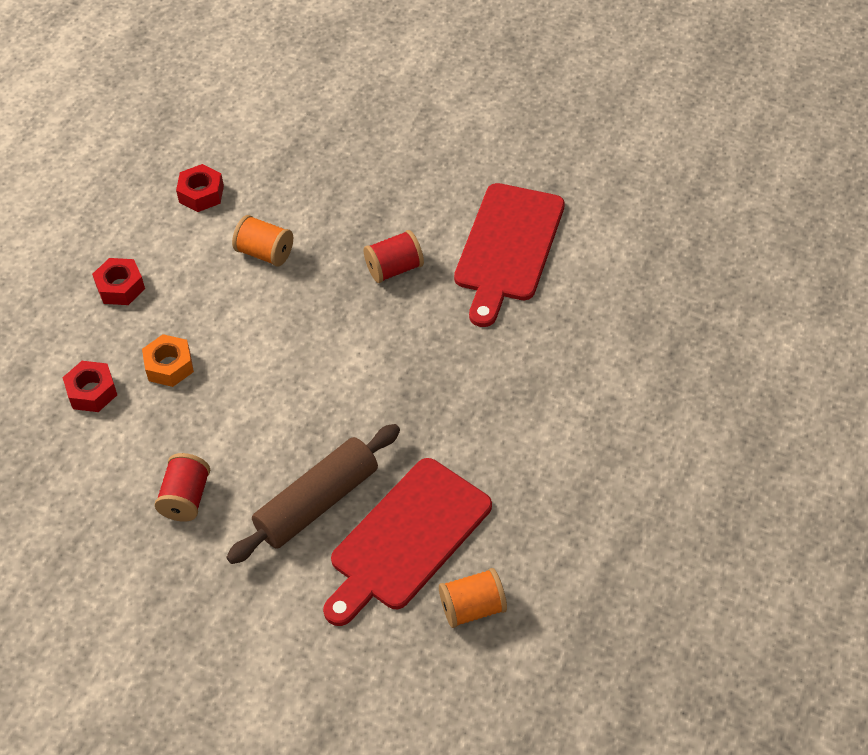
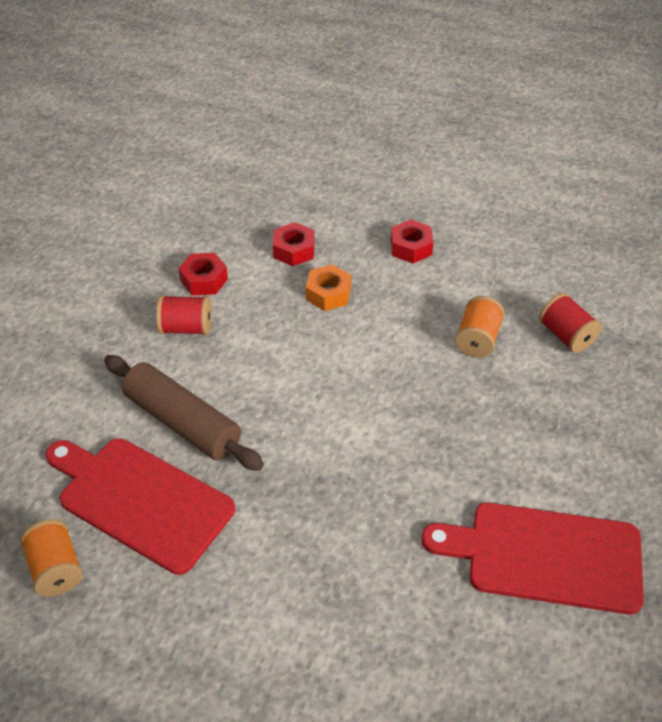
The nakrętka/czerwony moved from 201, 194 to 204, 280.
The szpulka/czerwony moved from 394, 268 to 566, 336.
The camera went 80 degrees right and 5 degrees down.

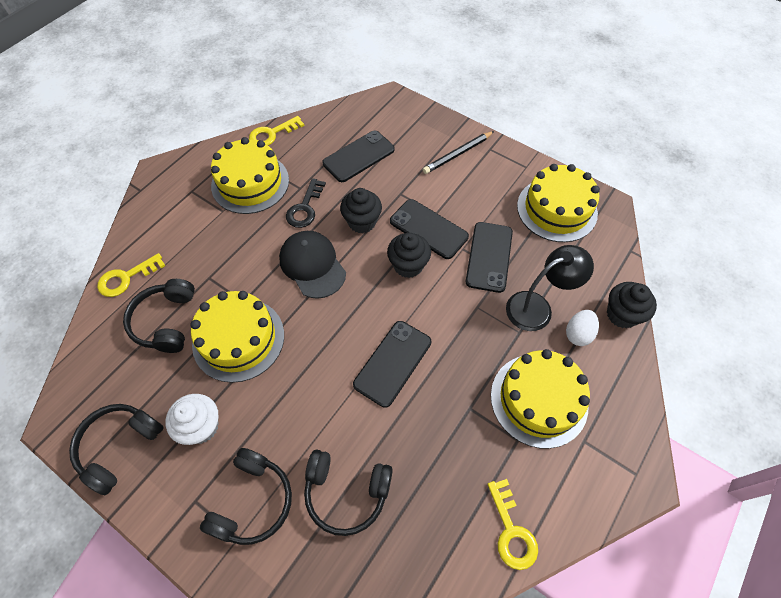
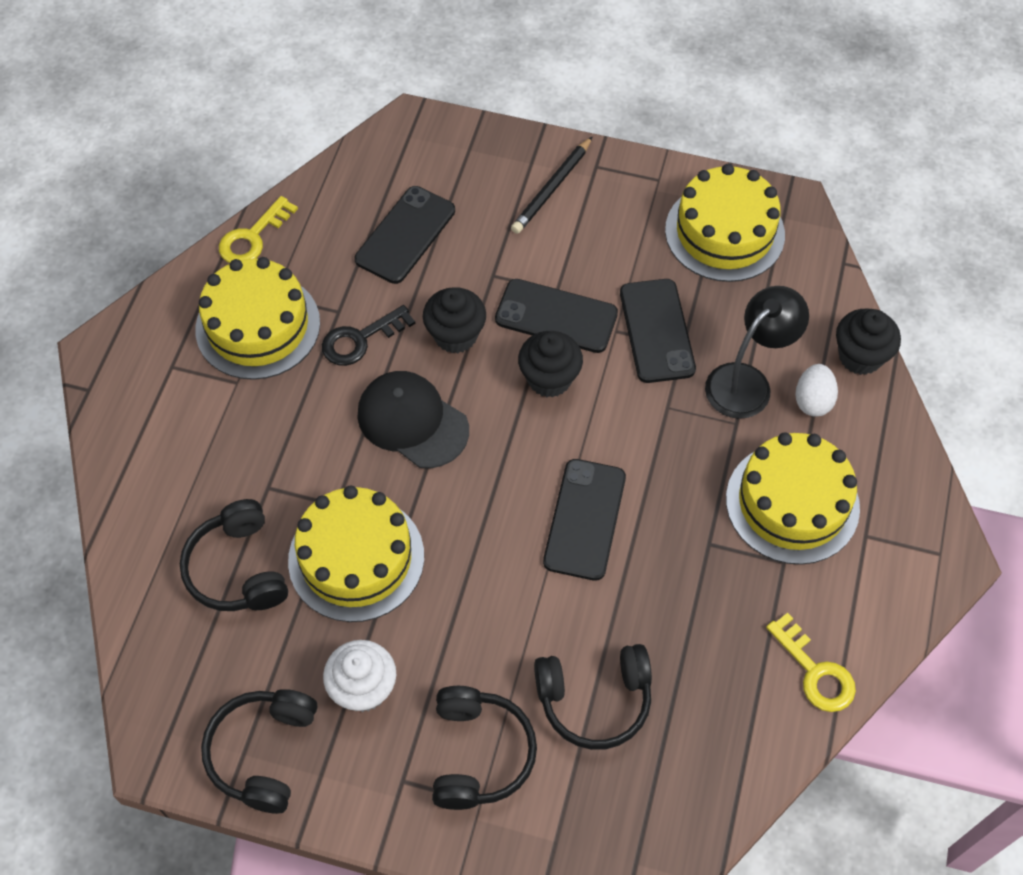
The klucz/żółty at 127, 278 disappeared.
The klucz/czarny at 305, 207 turned 60 degrees clockwise.
The camera went 20 degrees left and 0 degrees up.

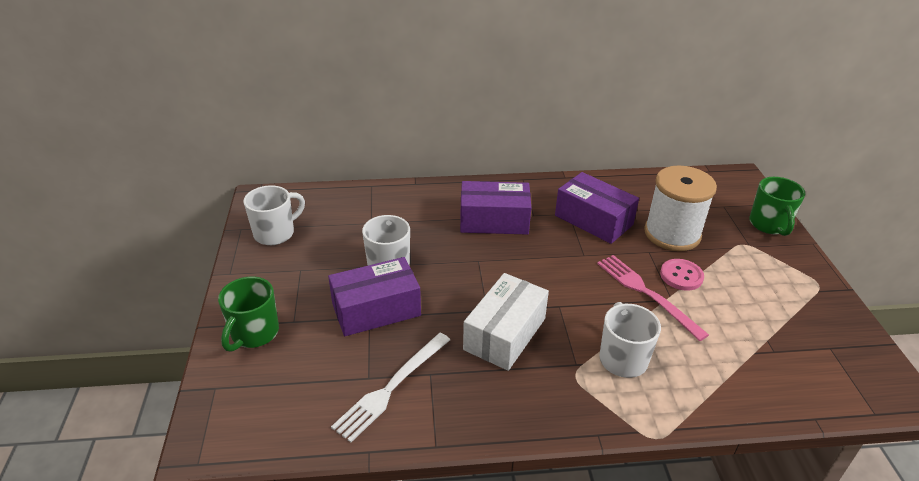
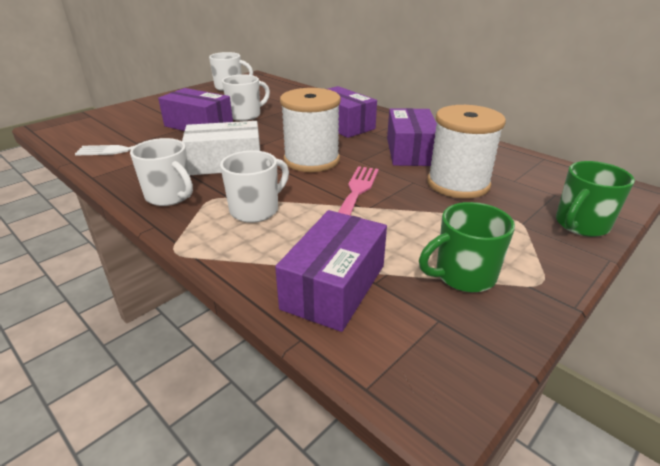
The guzik/różowy at 681, 276 disappeared.
The kubek/biały at 170, 196 appeared.
The pudełko/fioletowy at 334, 286 appeared.
The szpulka/biały at 311, 160 appeared.
The kubek/zielony moved from 254, 333 to 463, 275.
The camera went 50 degrees right and 5 degrees down.

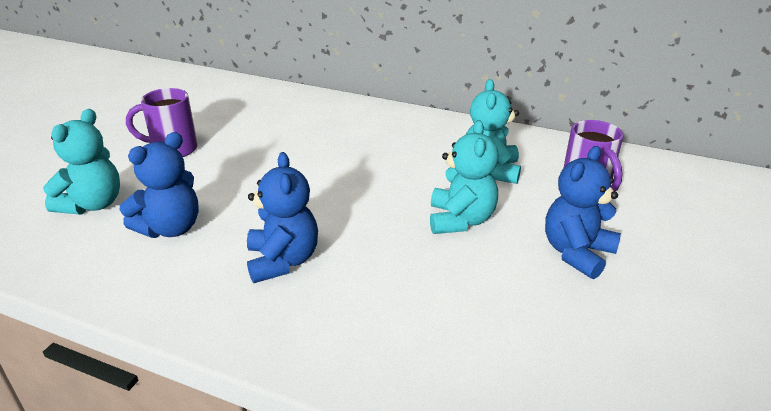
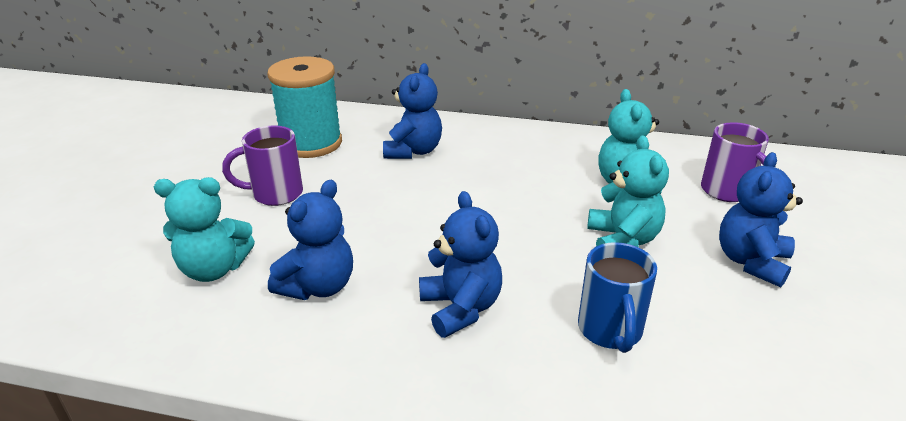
The szpulka/turkusowy at 311, 143 appeared.
The miś/niebieski at 413, 151 appeared.
The kubek/niebieski at 610, 331 appeared.
The miś/turkusowy at 93, 204 turned 75 degrees clockwise.
The camera went 10 degrees left and 0 degrees up.

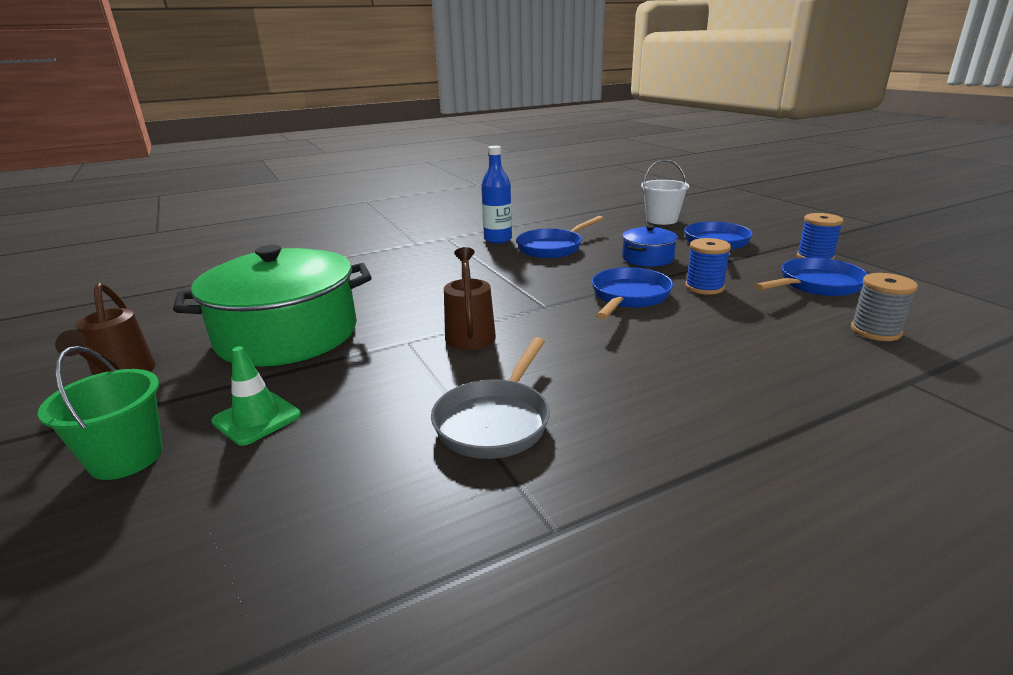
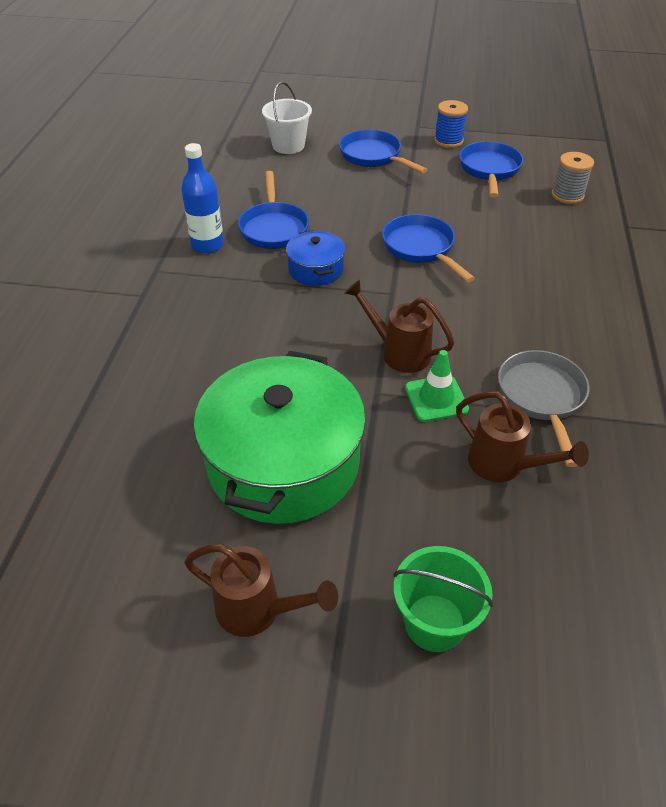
The szpulka/niebieski at 704, 287 disappeared.
The konewka/brązowy at 504, 465 appeared.
The pachołek/zielony moved from 256, 418 to 436, 398.
The garnek/niebieski moved from 647, 258 to 316, 269.
The patelnia/szary at 495, 421 turned 150 degrees counterclockwise.
The camera went 55 degrees left and 20 degrees up.

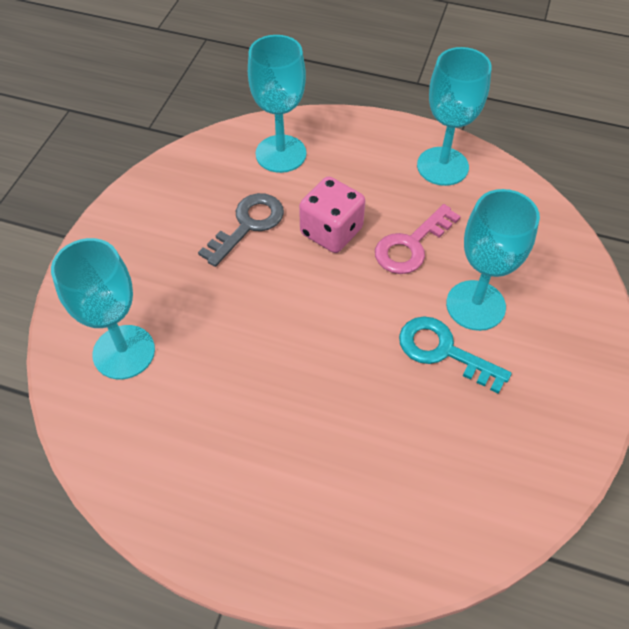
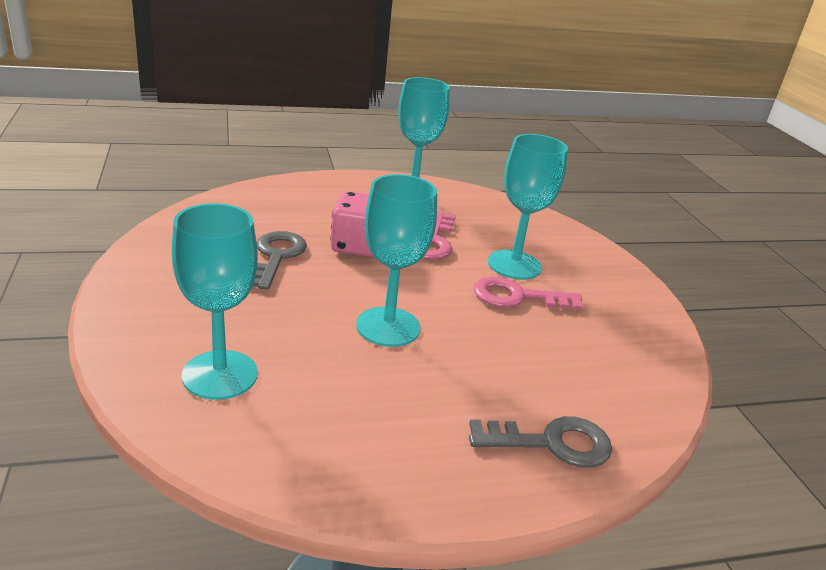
The klucz/szary at 551, 443 appeared.
The kielich/turkusowy moved from 281, 154 to 388, 327.
The klucz/turkusowy at 443, 351 became the klucz/różowy at 517, 297.
The camera went 35 degrees left and 25 degrees down.

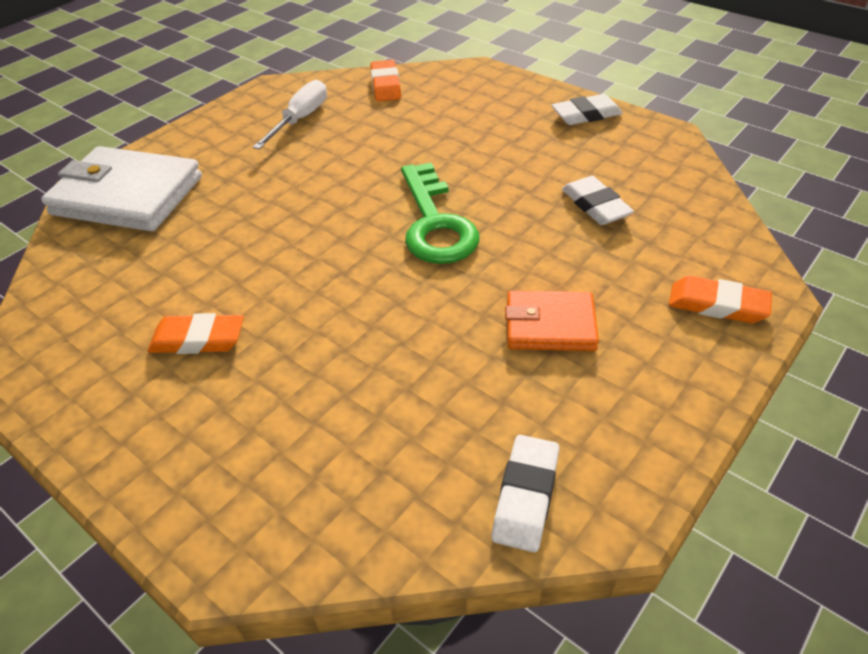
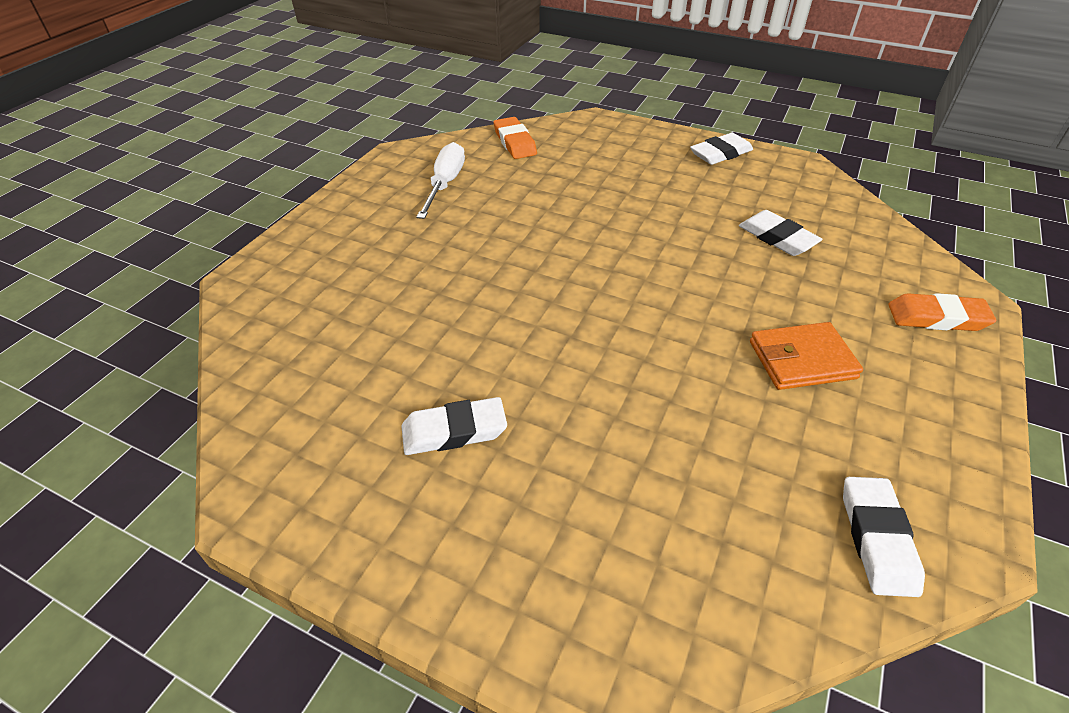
The portfel/biały at 127, 195 disappeared.
The klucz/zielony at 435, 223 disappeared.
The gumka do mazania/pomarańczowy at 198, 339 became the gumka do mazania/biały at 454, 431.
The camera went 15 degrees left and 0 degrees up.

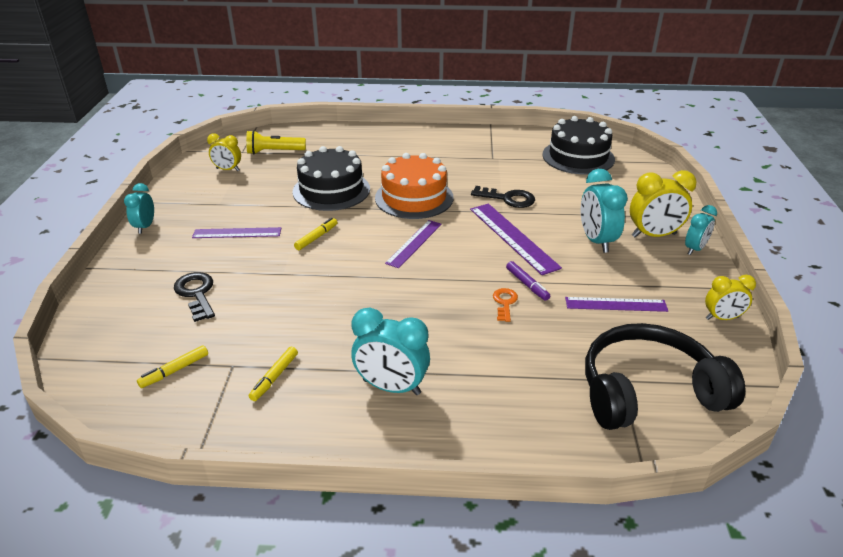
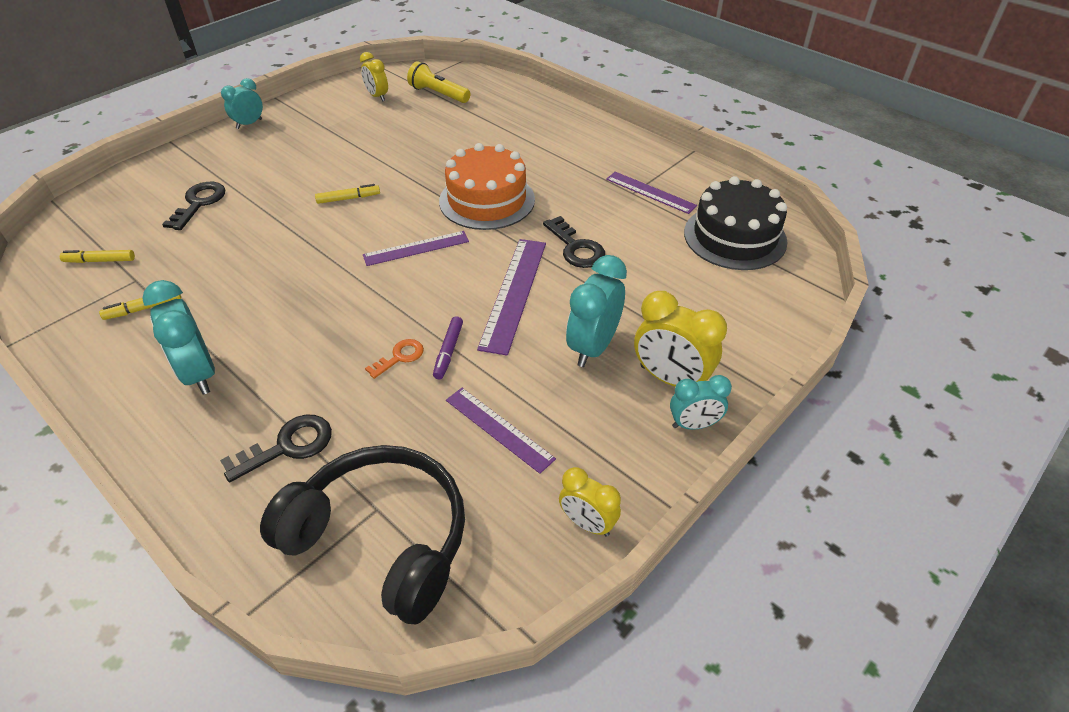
The tort/czarny at 331, 190 disappeared.
The klucz/czarny at 288, 446 appeared.
The linijka/fioletowy moved from 237, 233 to 650, 192.
The camera went 40 degrees right and 10 degrees up.

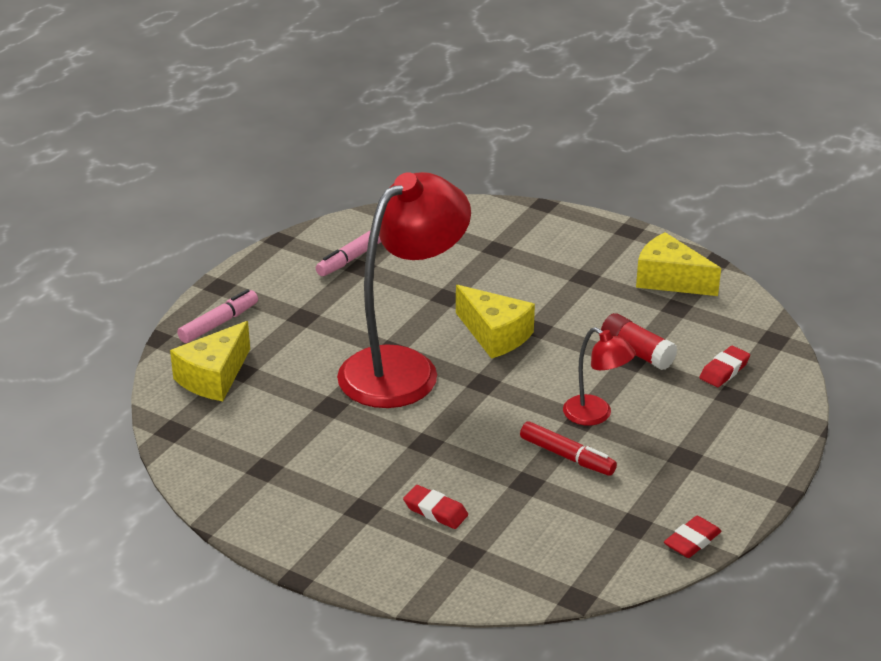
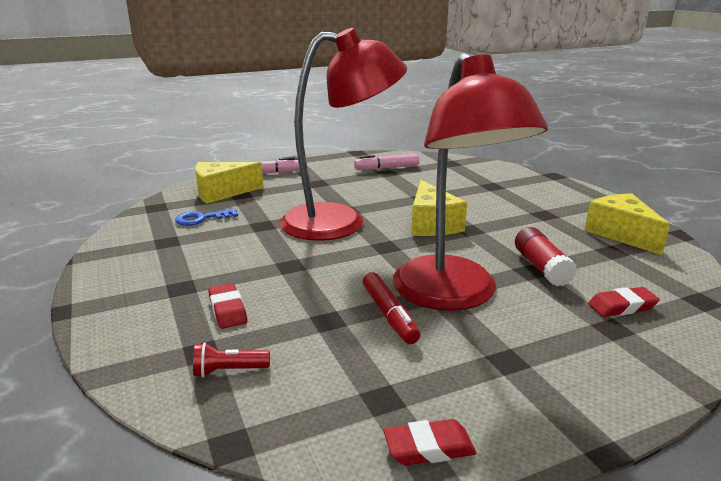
The klucz/niebieski at 201, 219 appeared.
The latarka/czerwony at 229, 371 appeared.
The lampka/czerwony at 595, 415 changed to 2.13 times the size.
The camera went 35 degrees right and 10 degrees down.

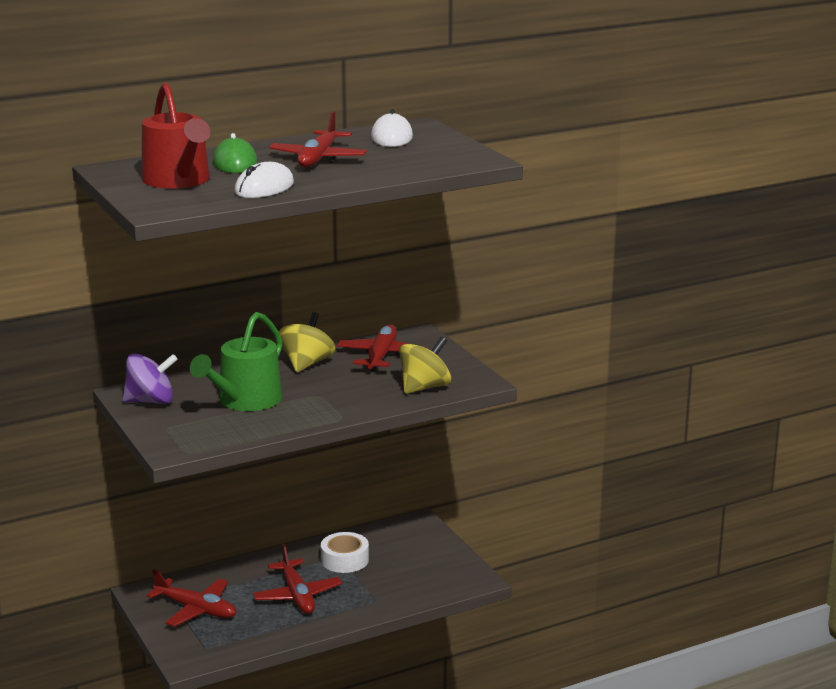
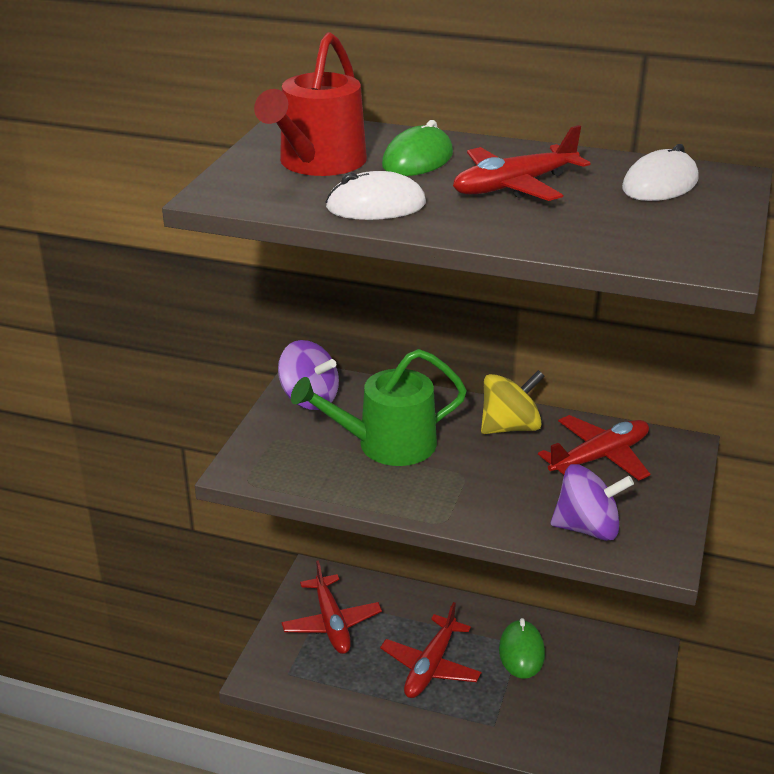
The taśma klejąca/biały at 345, 560 was replaced by the myszka/zielony at 521, 652.
The bączek/żółty at 424, 387 became the bączek/fioletowy at 587, 528.
The camera went 45 degrees right and 10 degrees up.

